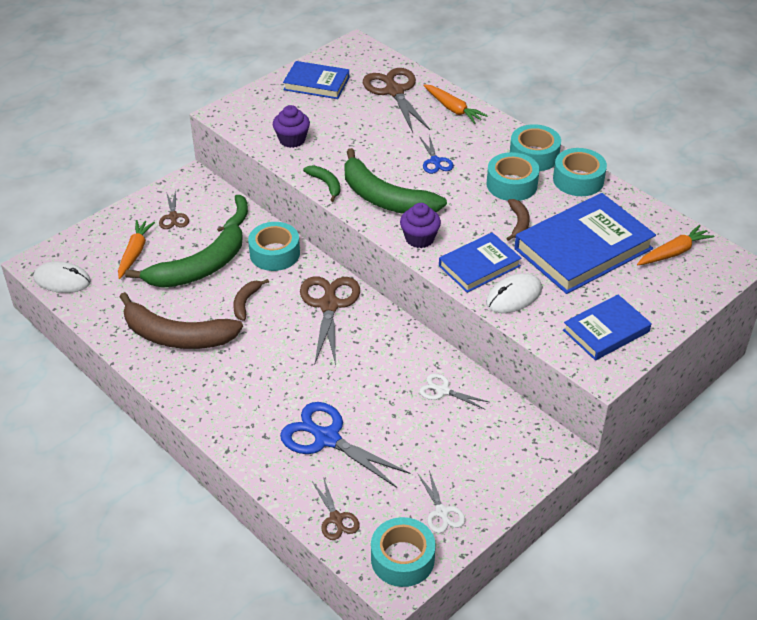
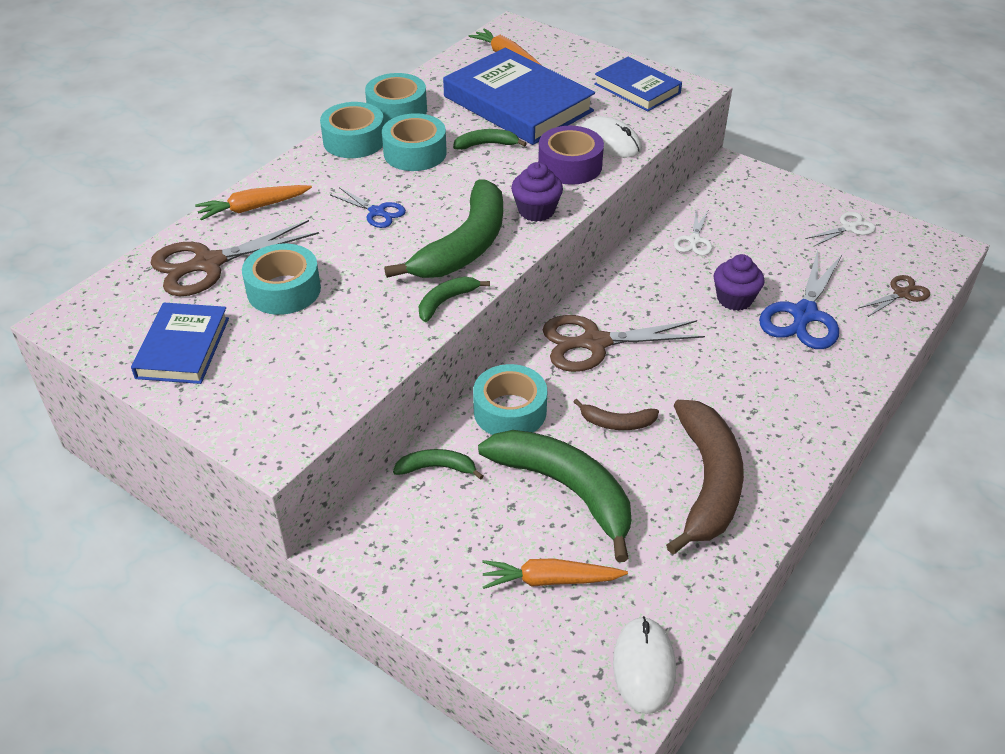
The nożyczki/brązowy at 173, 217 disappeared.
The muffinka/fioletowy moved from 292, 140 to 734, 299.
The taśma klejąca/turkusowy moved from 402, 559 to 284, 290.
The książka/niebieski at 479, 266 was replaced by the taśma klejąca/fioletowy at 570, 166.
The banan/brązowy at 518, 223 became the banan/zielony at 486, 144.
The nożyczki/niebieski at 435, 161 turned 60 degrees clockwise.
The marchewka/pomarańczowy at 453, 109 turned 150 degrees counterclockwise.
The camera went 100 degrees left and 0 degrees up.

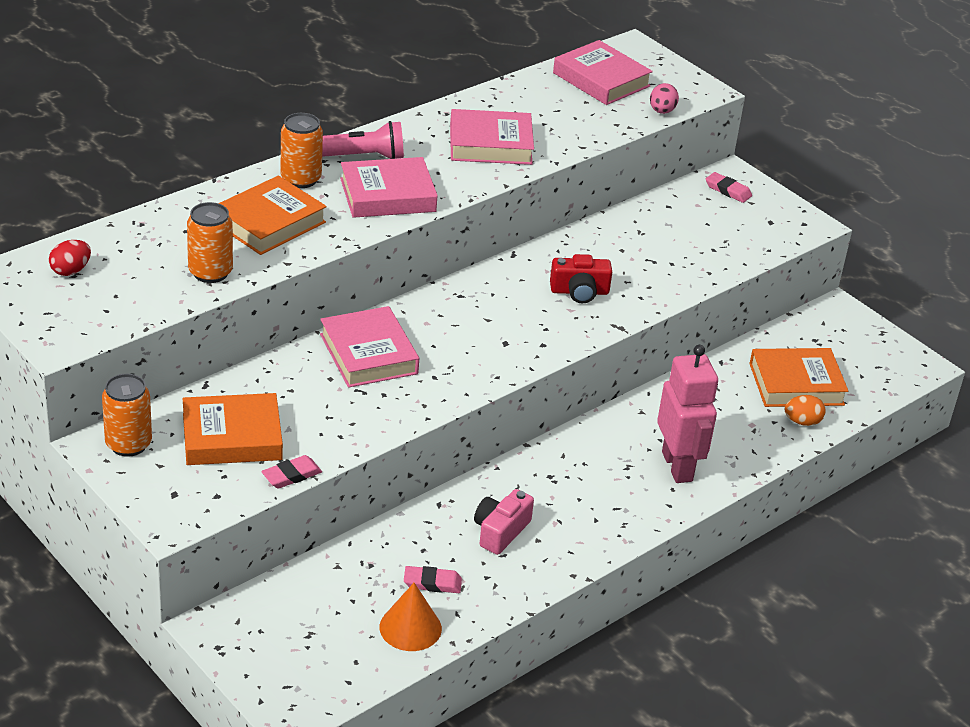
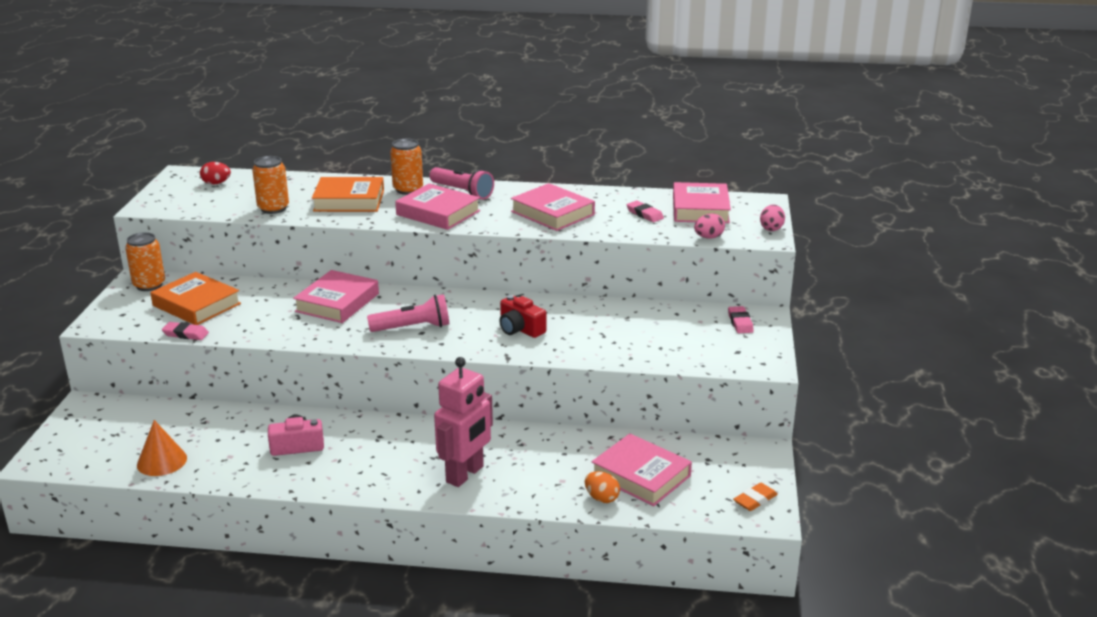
The latarka/różowy at 413, 328 appeared.
The gumka do mazania/pomarańczowy at 755, 500 appeared.
The jajko/różowy at 771, 228 appeared.
The gumka do mazania/różowy moved from 432, 583 to 644, 214.
The książka/pomarańczowy at 796, 384 became the książka/różowy at 641, 476.
The camera went 50 degrees right and 10 degrees down.

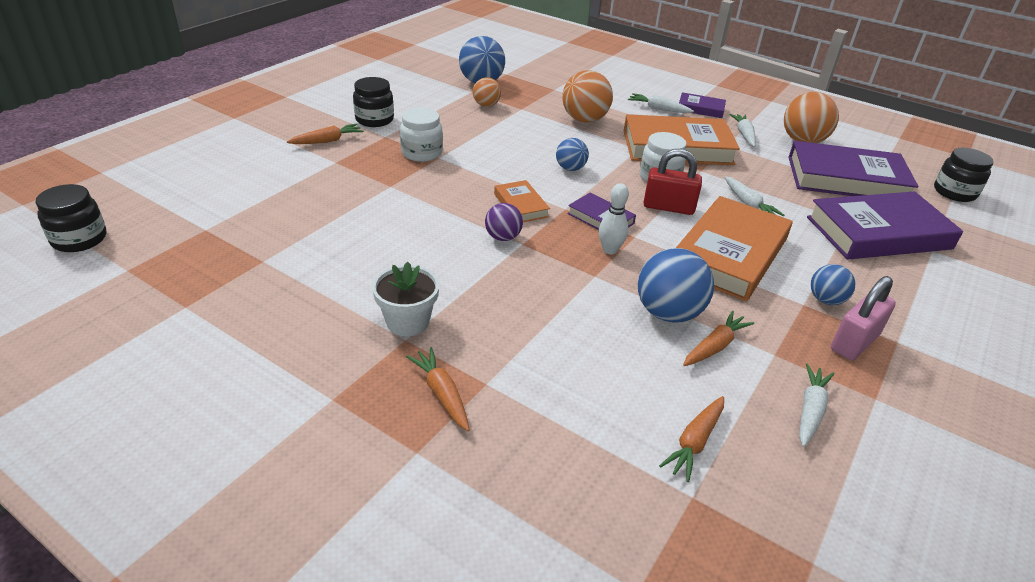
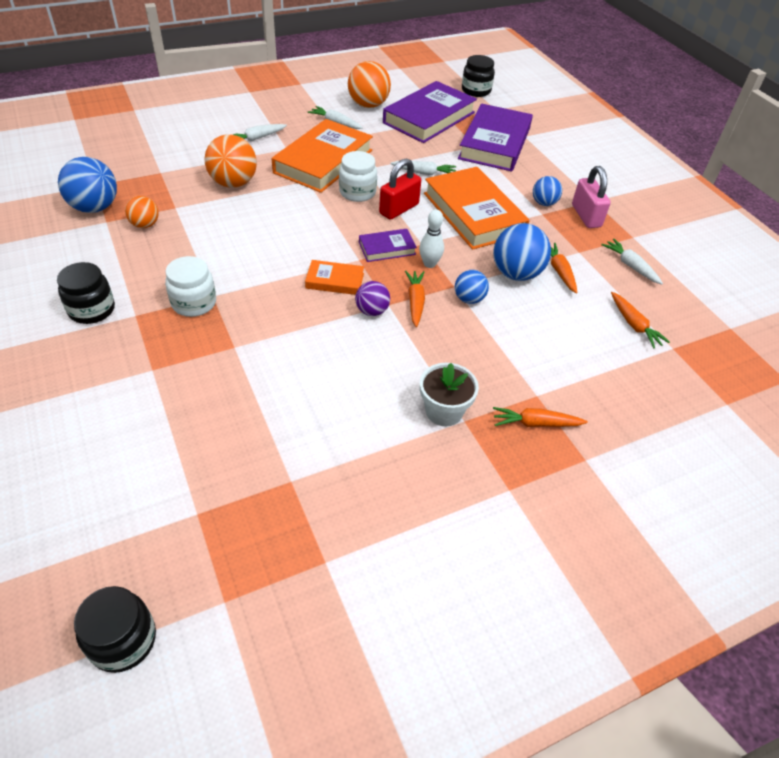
The książka/fioletowy at 700, 108 disappeared.
The marchewka/pomarańczowy moved from 327, 141 to 415, 302.
The piłka/niebieski moved from 570, 168 to 469, 299.
The camera went 60 degrees left and 10 degrees up.

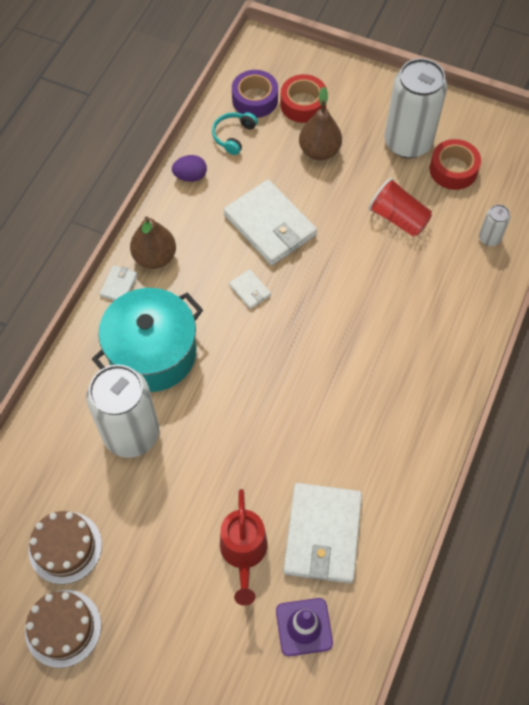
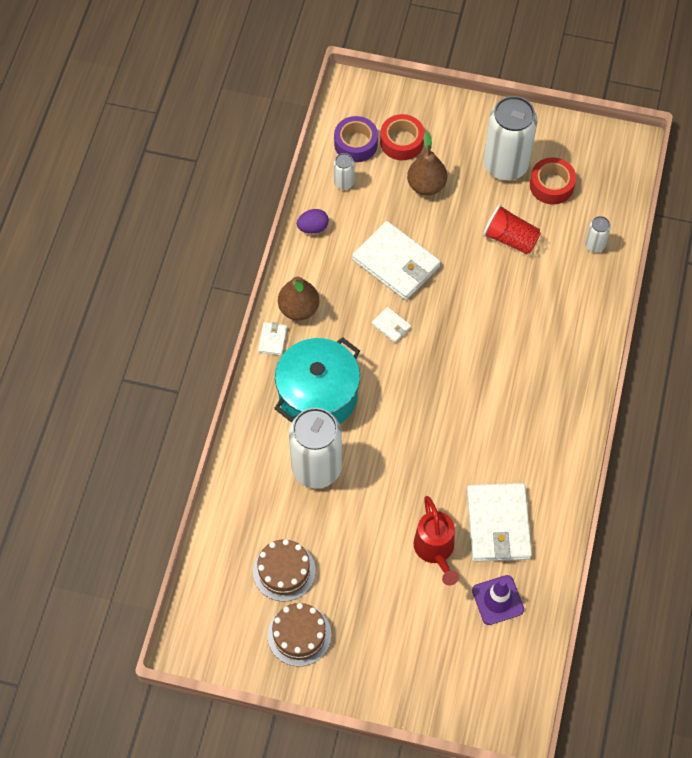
The słuchawki/turkusowy at 233, 136 was replaced by the puszka/biały at 344, 182.
The camera went 10 degrees left and 0 degrees up.

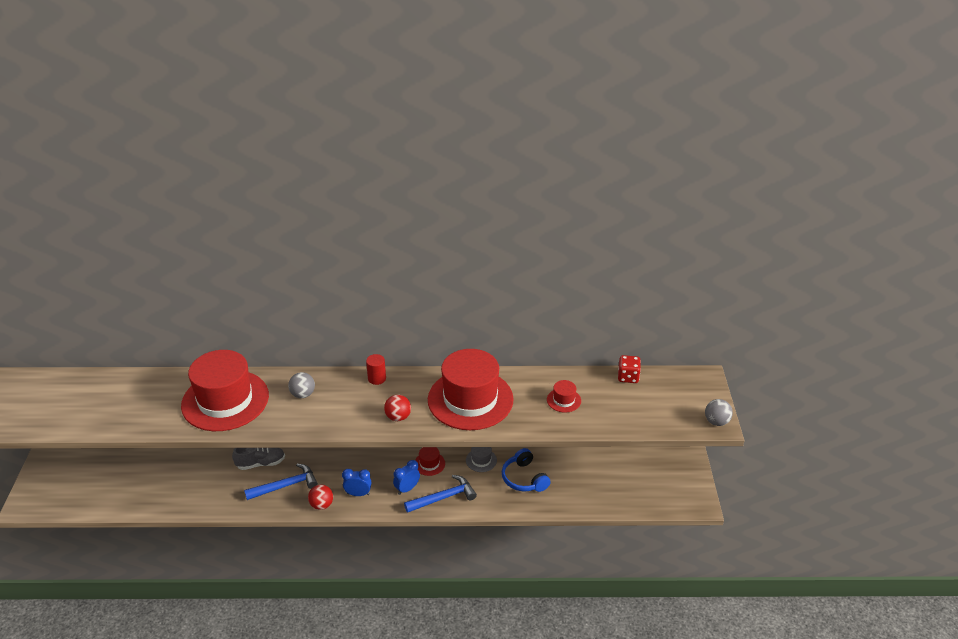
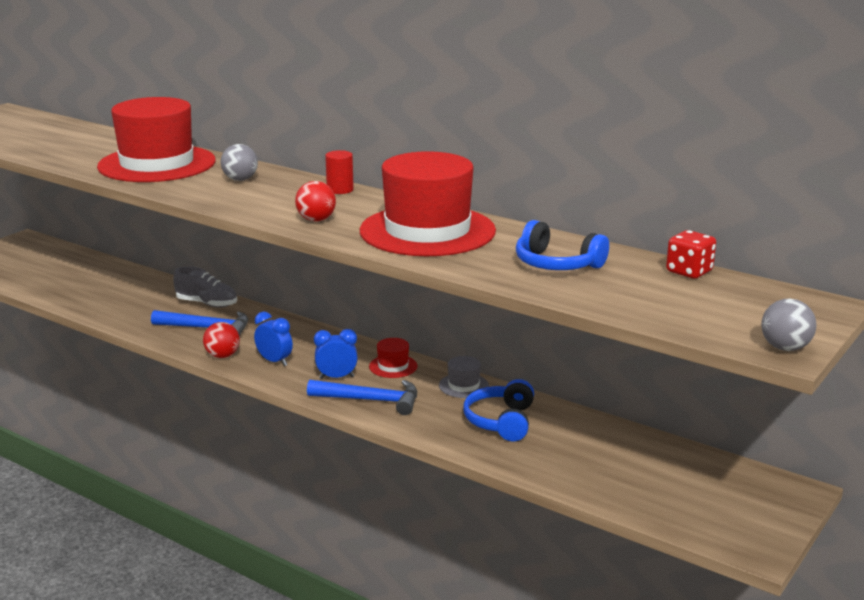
The kapelusz/czerwony at 564, 400 was replaced by the słuchawki/niebieski at 556, 264.
The camera went 35 degrees right and 15 degrees down.

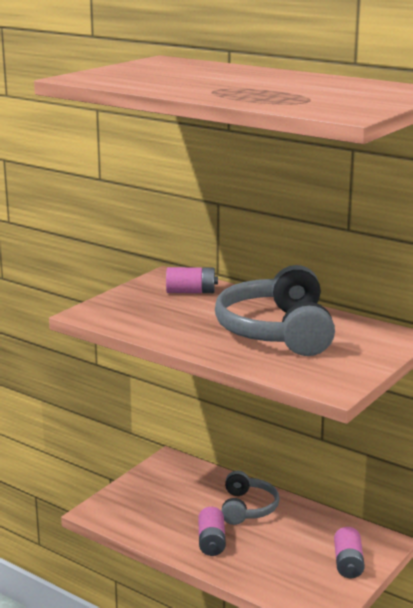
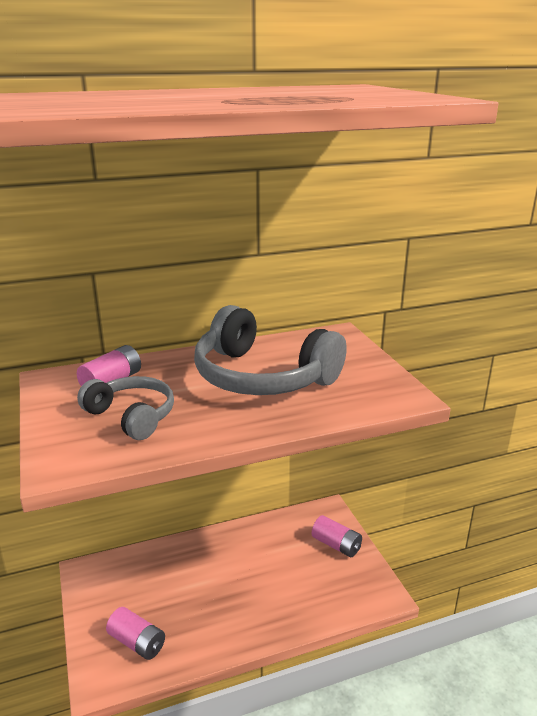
The bateria/różowy moved from 211, 542 to 137, 642.
The słuchawki/szary moved from 247, 508 to 132, 416.
The camera went 55 degrees left and 5 degrees up.

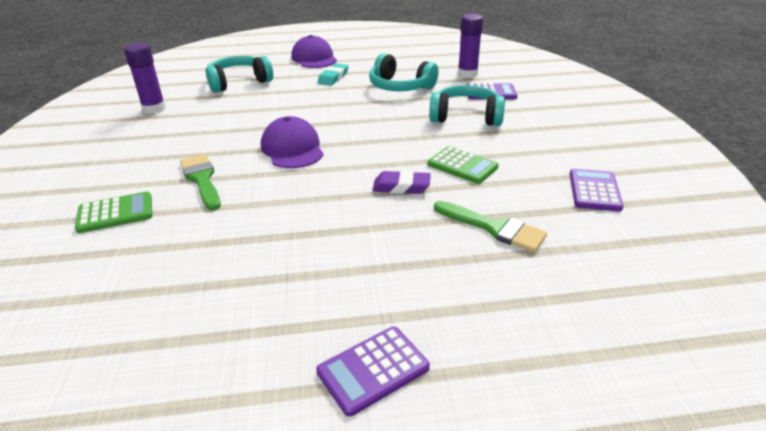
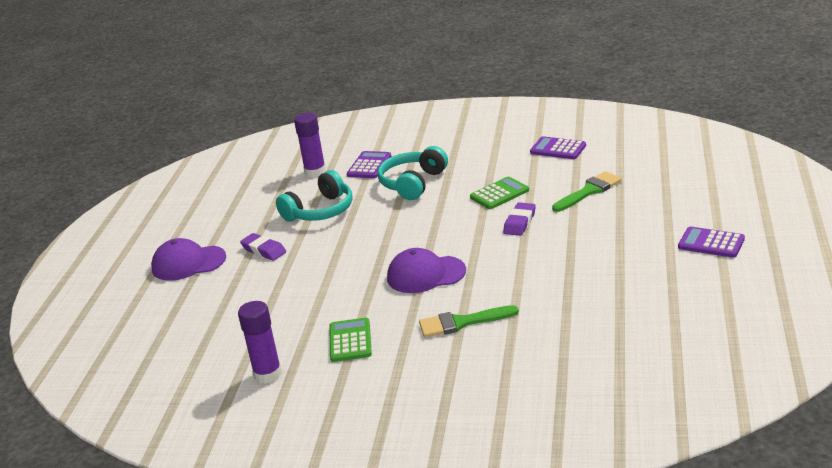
The słuchawki/turkusowy at 238, 82 disappeared.
The kalkulator/zielony moved from 115, 213 to 350, 341.
The gumka do mazania/turkusowy at 333, 78 became the gumka do mazania/fioletowy at 264, 250.
The kalkulator/fioletowy at 373, 370 turned 135 degrees clockwise.
The camera went 70 degrees left and 5 degrees down.

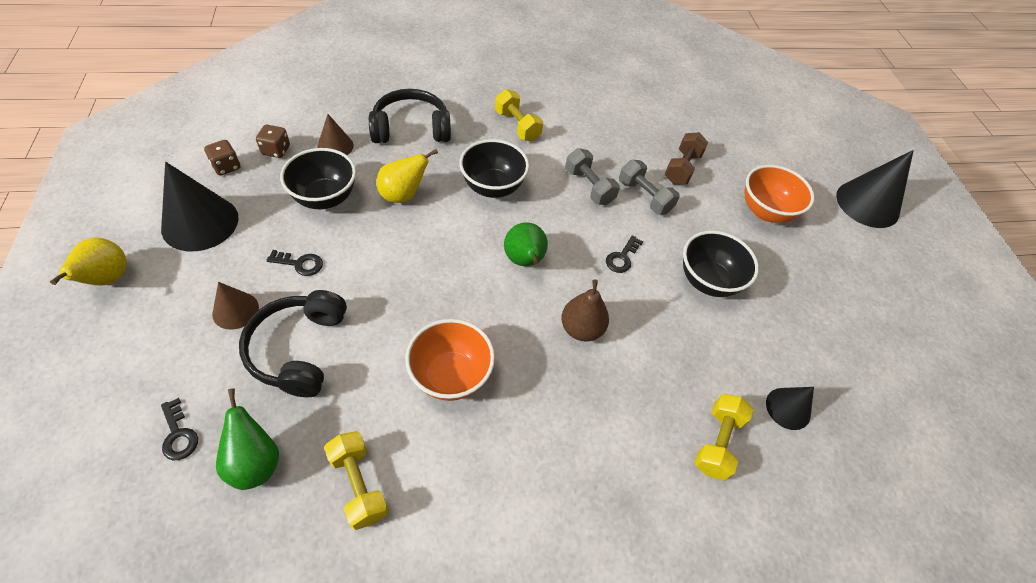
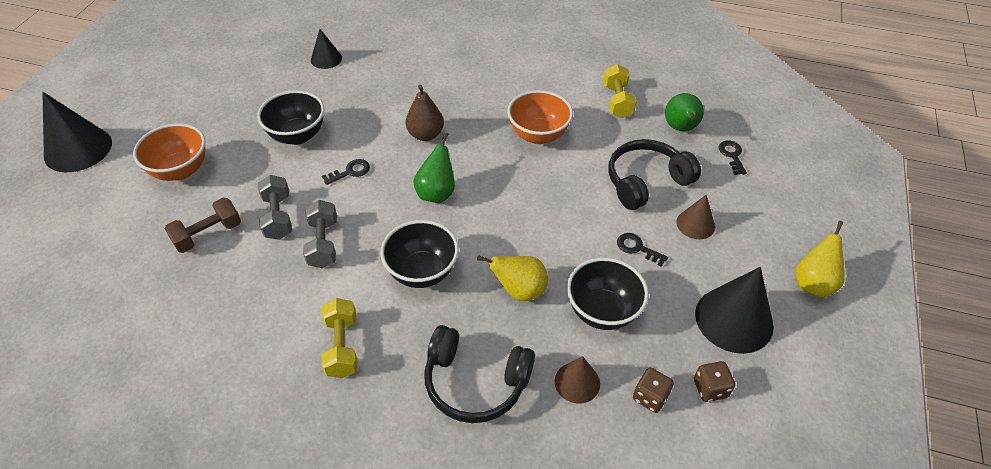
The hantel/żółty at 717, 442 disappeared.
The słuchawki/czarny at 298, 349 turned 150 degrees counterclockwise.
The camera went 150 degrees left and 5 degrees down.

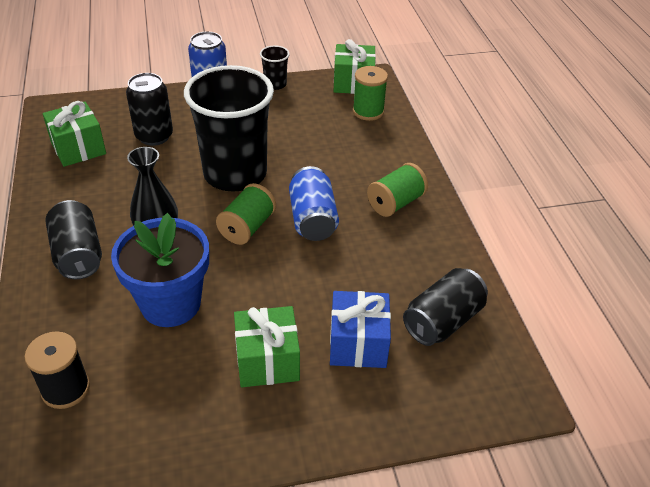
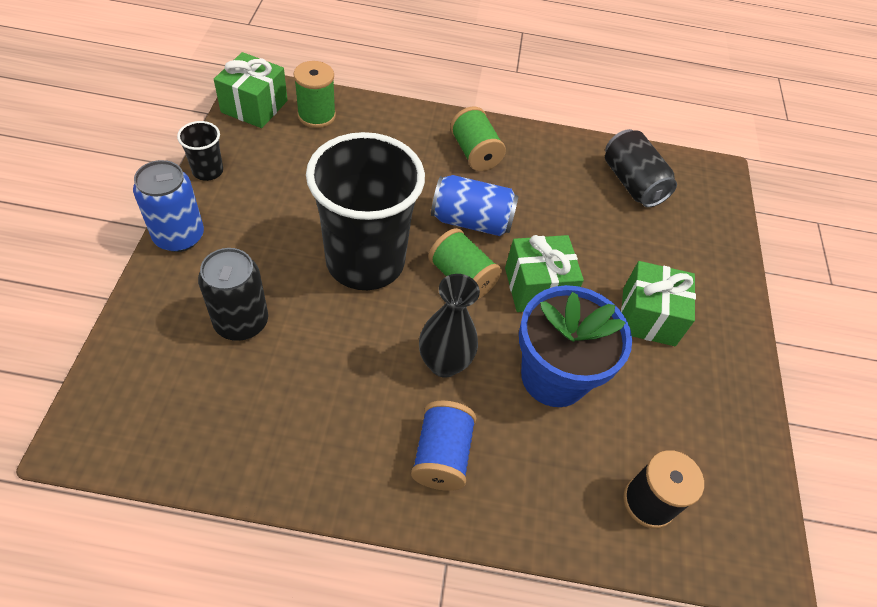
The prezent/niebieski at 358, 343 disappeared.
The prezent/zielony moved from 78, 148 to 537, 287.
The puszka/czarny at 78, 254 was replaced by the szpulka/niebieski at 441, 455.
The camera went 75 degrees left and 10 degrees up.

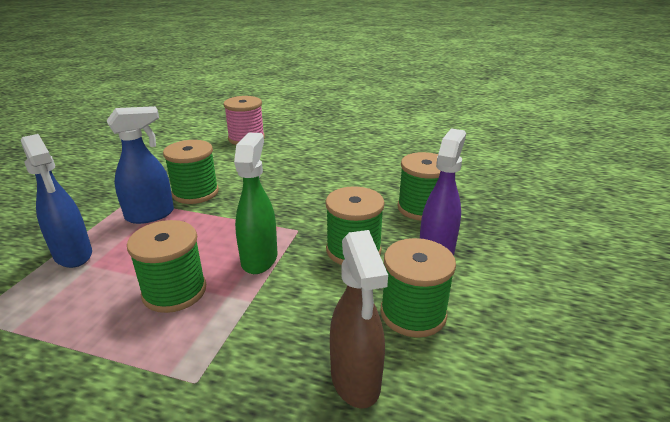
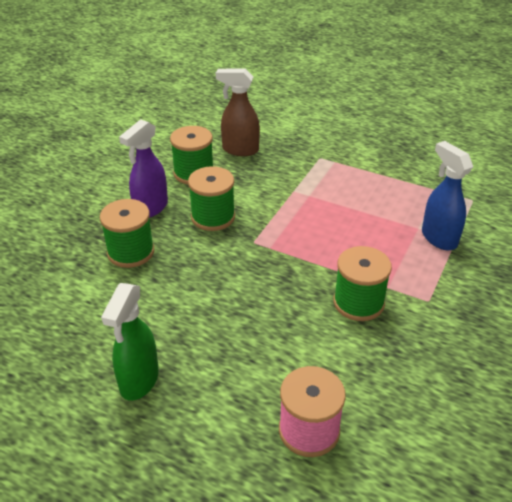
The spryskiwacz/niebieski at 151, 215 disappeared.
The szpulka/zielony at 174, 291 disappeared.
The spryskiwacz/zielony moved from 259, 258 to 139, 381.
The spryskiwacz/brązowy at 355, 380 turned 75 degrees counterclockwise.
The camera went 170 degrees left and 10 degrees up.

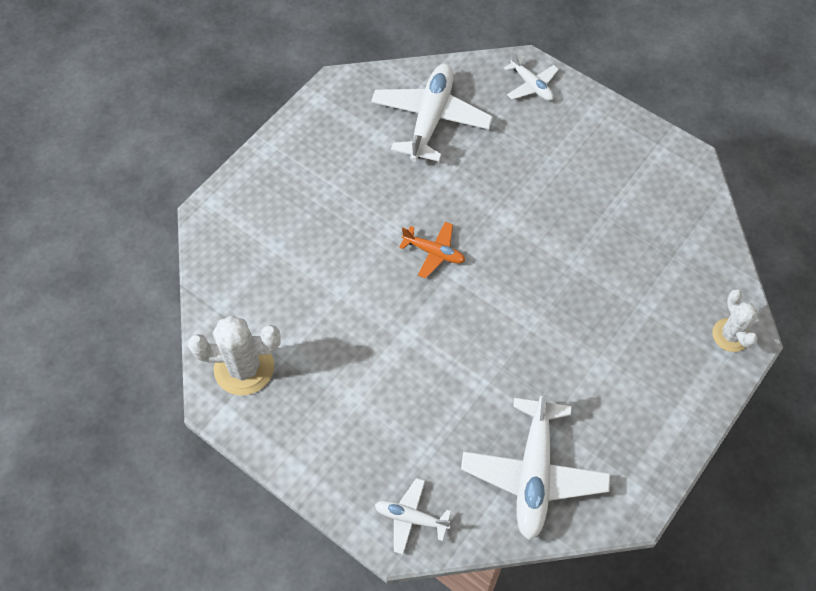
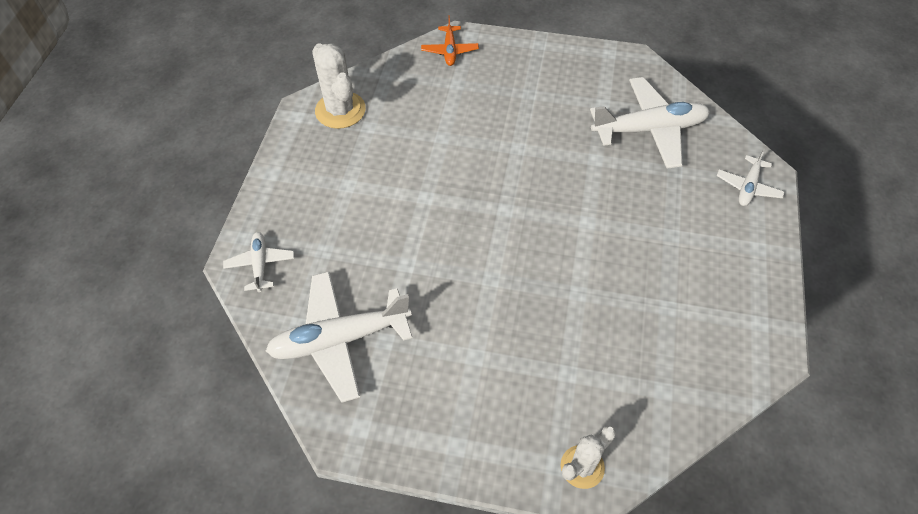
The samolot/pomarańczowy moved from 434, 252 to 450, 51.
The camera went 65 degrees right and 5 degrees down.

